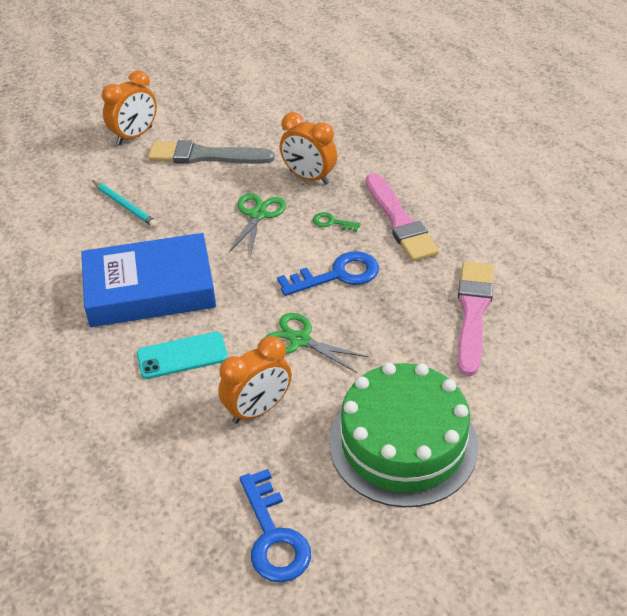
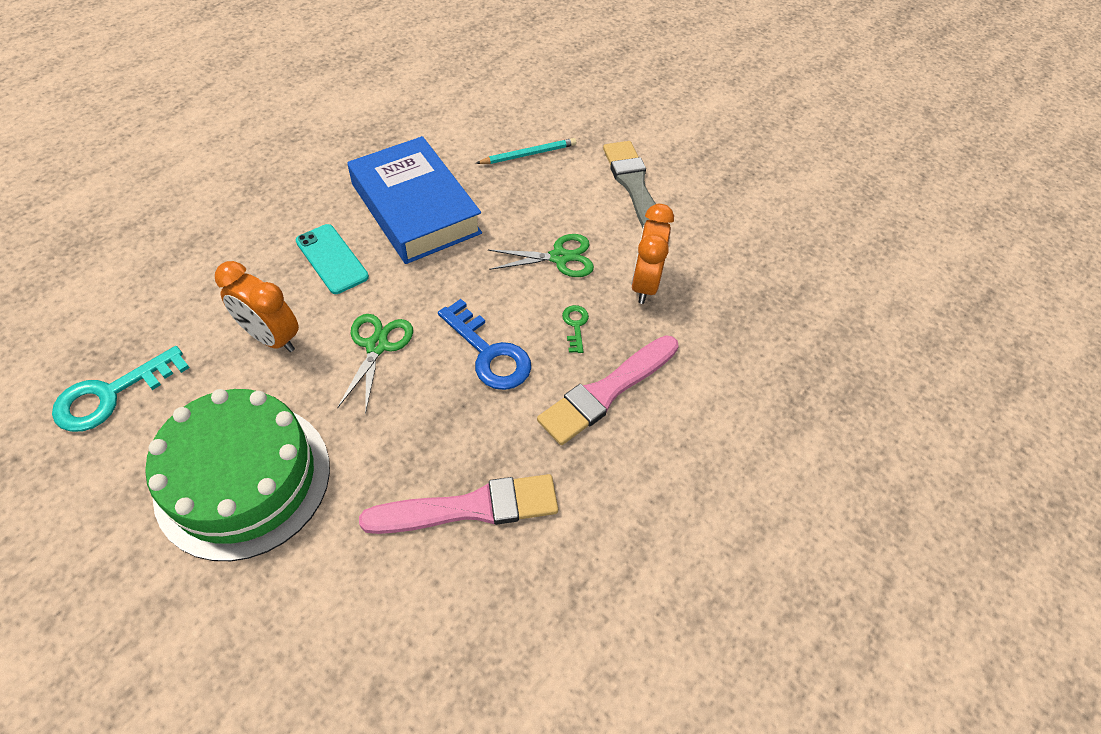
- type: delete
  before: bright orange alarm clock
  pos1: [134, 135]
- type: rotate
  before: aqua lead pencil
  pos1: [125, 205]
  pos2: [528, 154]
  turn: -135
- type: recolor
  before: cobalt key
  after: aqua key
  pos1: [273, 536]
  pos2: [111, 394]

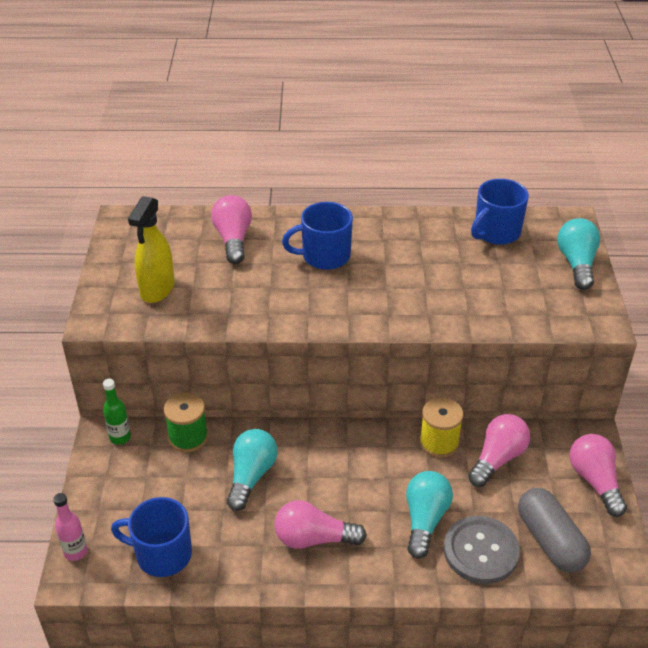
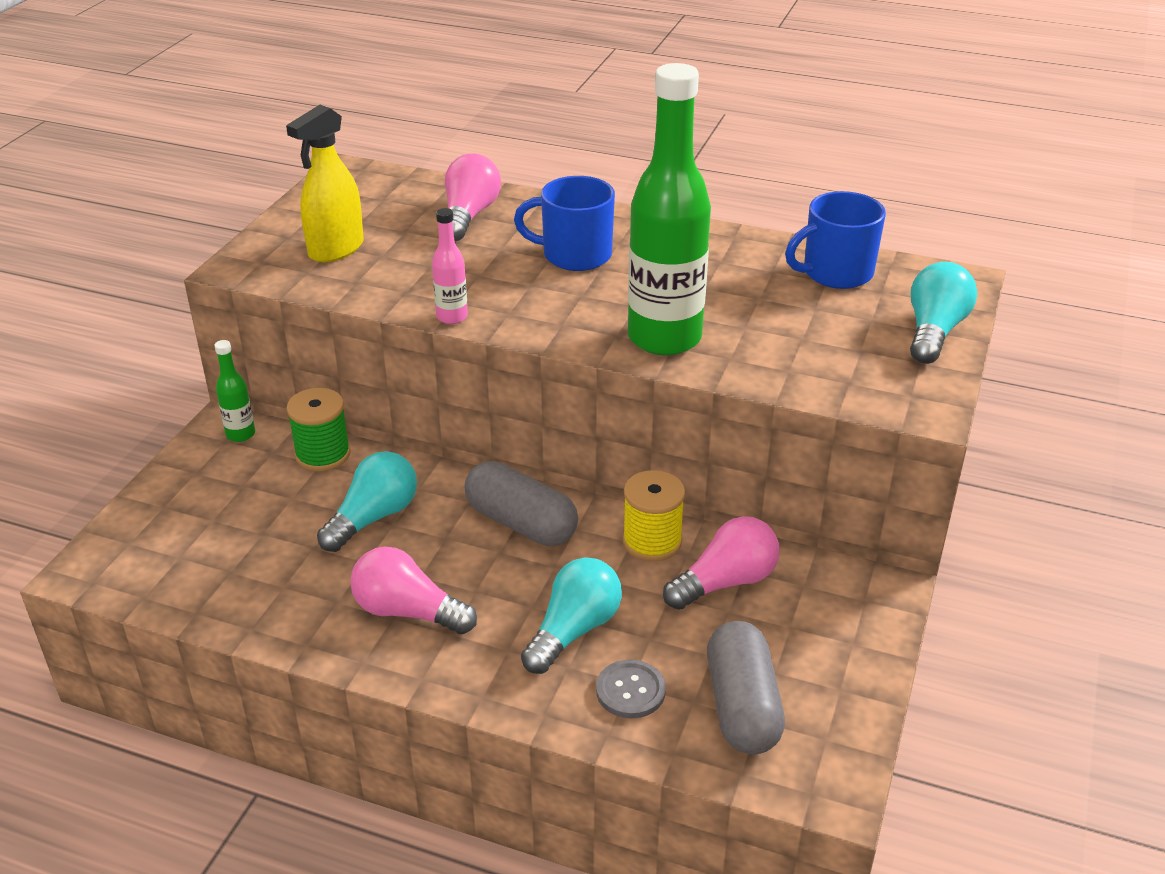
- type: delete
  before: pink light bulb
  pos1: [595, 481]
- type: move
  before: pink flask
  pos1: [75, 552]
  pos2: [452, 317]
- type: delete
  before: cobalt mug
  pos1: [162, 554]
- type: resize
  before: grey button
  pos1: [481, 551]
  pos2: [630, 691]
  scale: 0.61
- type: insert
  after: leaf-green flask
  pos2: [664, 338]
- type: insert
  after: grey pill shape
  pos2: [521, 523]

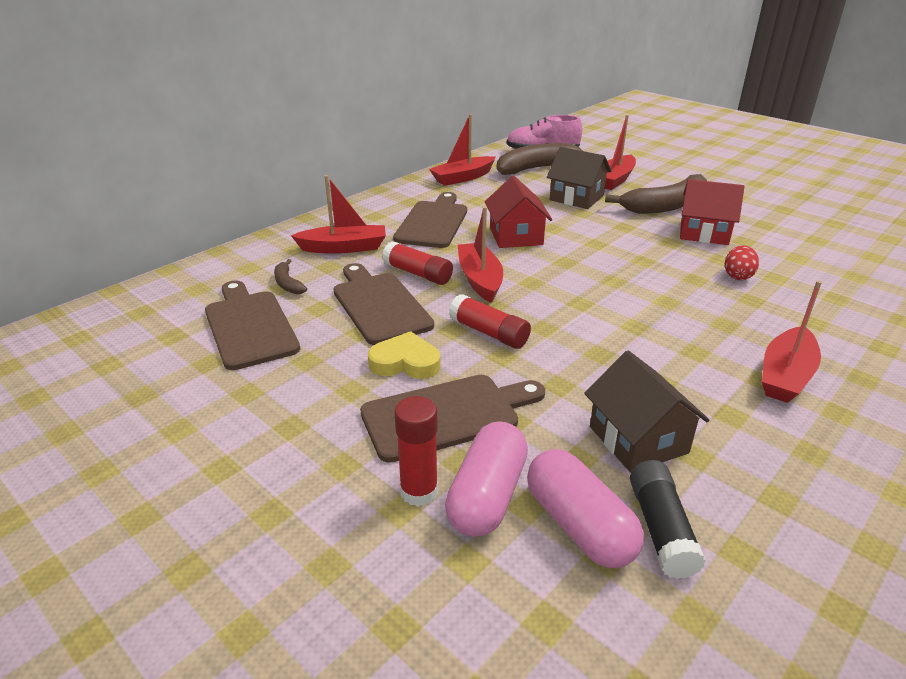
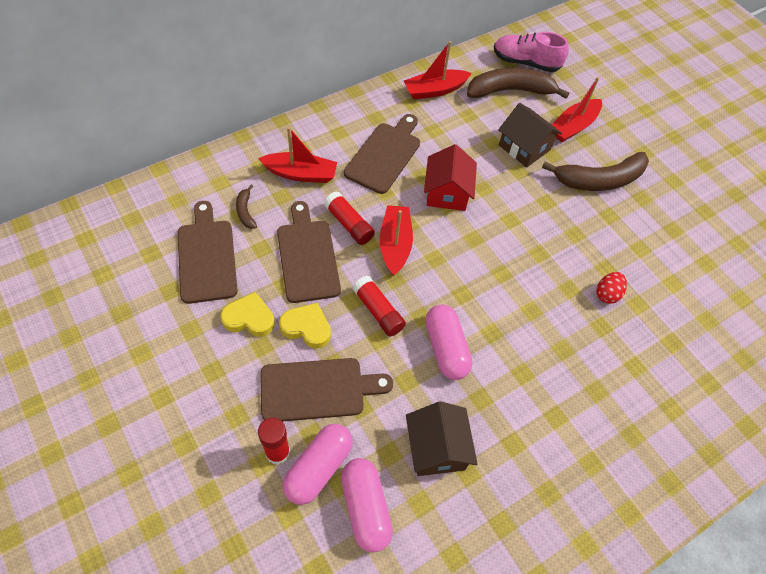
- type: delete
  before: red house
  pos1: [704, 233]
- type: delete
  before: red sailboat
  pos1: [785, 375]
- type: delete
  before: black stick of glue
  pos1: [661, 529]
- type: insert
  after: yellow love heart
  pos2: [249, 318]
- type: insert
  after: pink pill shape
  pos2: [446, 348]

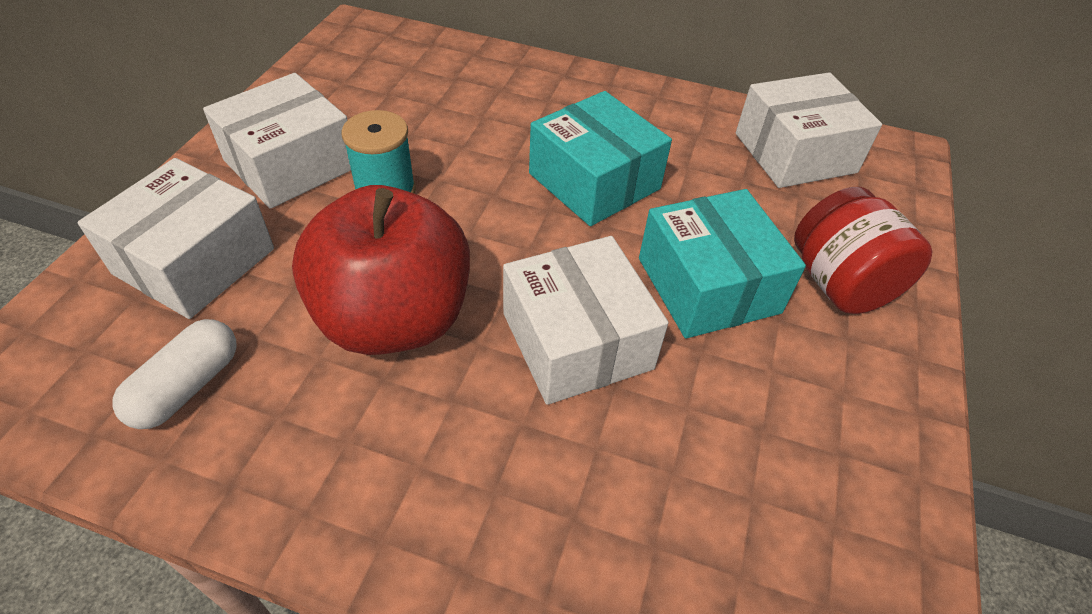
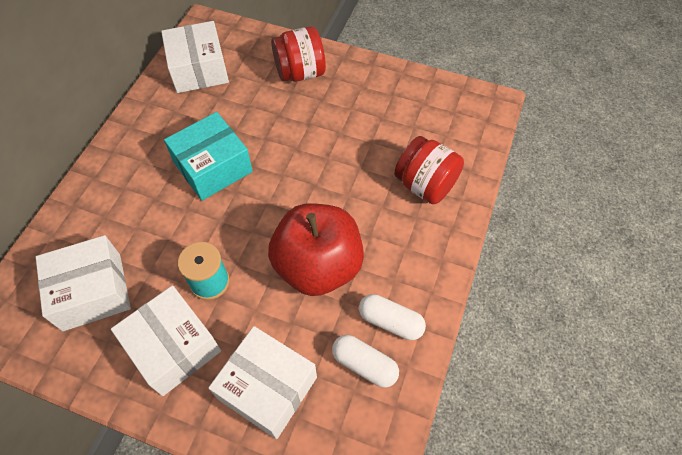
- type: delete
  before: aqua package
  pos1: [708, 285]
- type: move
  before: white package
  pos1: [577, 341]
  pos2: [92, 291]
- type: insert
  after: red jar
  pos2: [425, 185]
- type: insert
  after: white pill shape
  pos2: [390, 321]

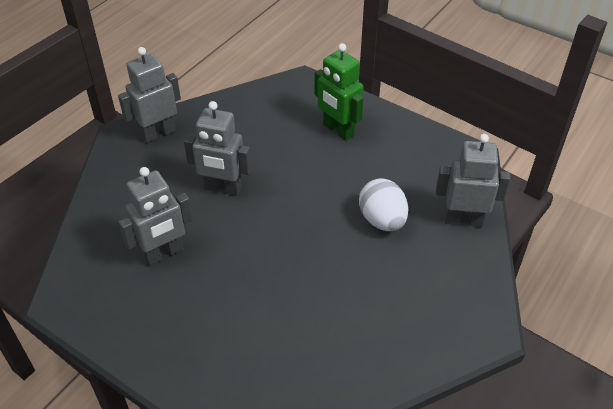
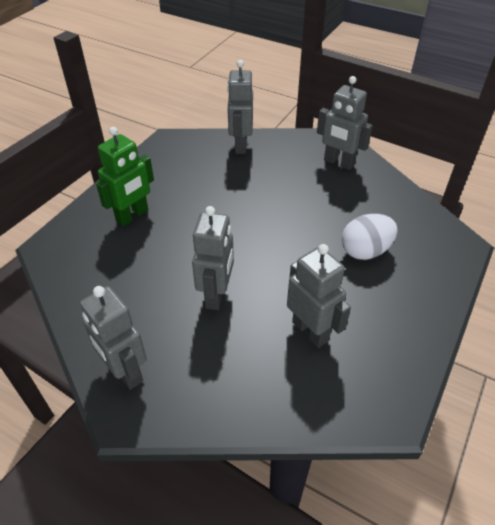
- type: move
  before: white toy egg
  pos1: [382, 220]
  pos2: [365, 251]
- type: insert
  after: grey robot figure
  pos2: [339, 162]

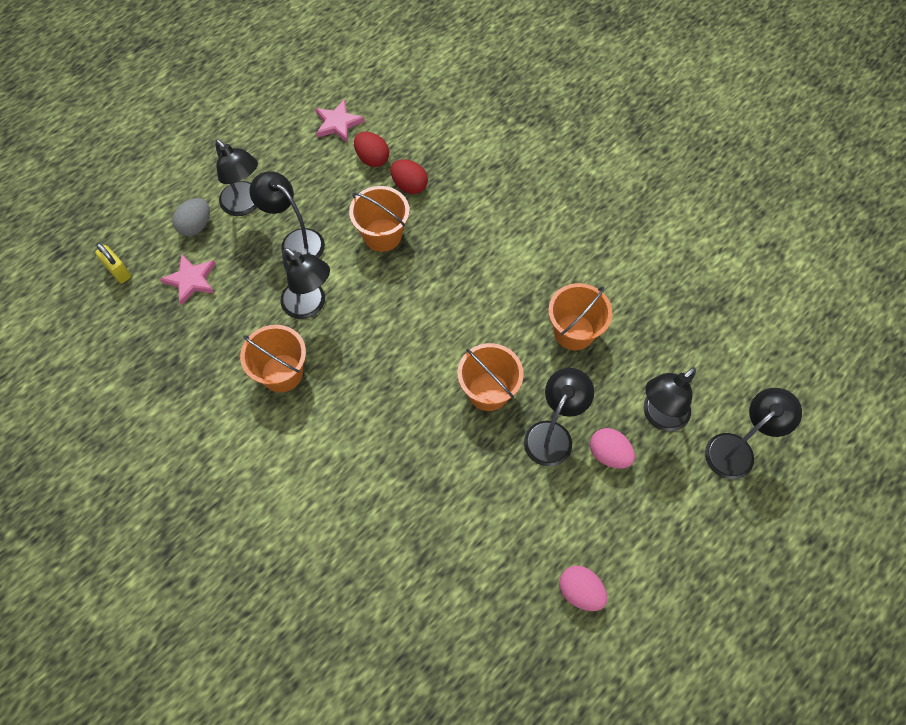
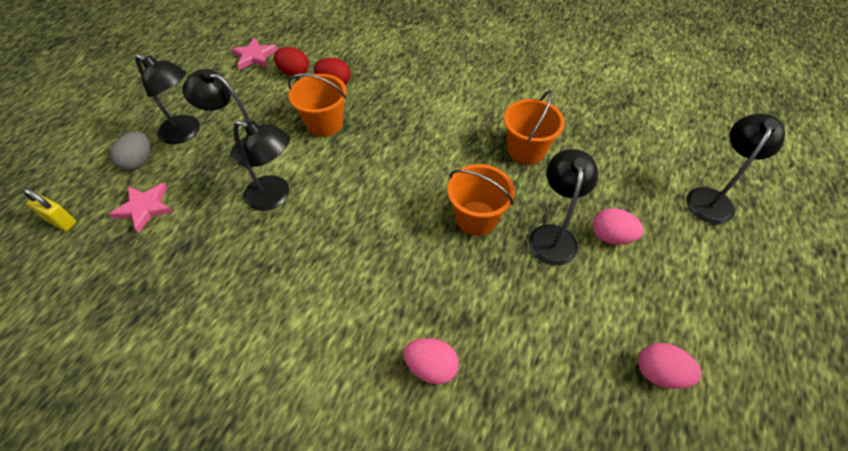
- type: delete
  before: bright orange pail
  pos1: [282, 373]
- type: delete
  before: black reading lamp
  pos1: [659, 416]
- type: insert
  after: pink toy egg
  pos2: [431, 367]

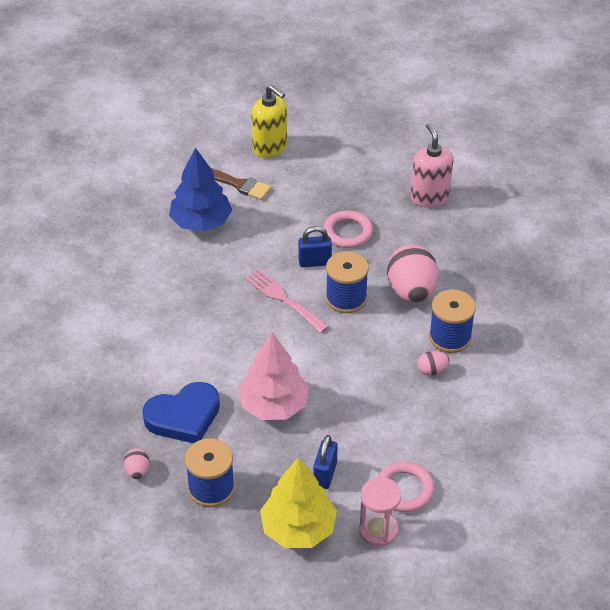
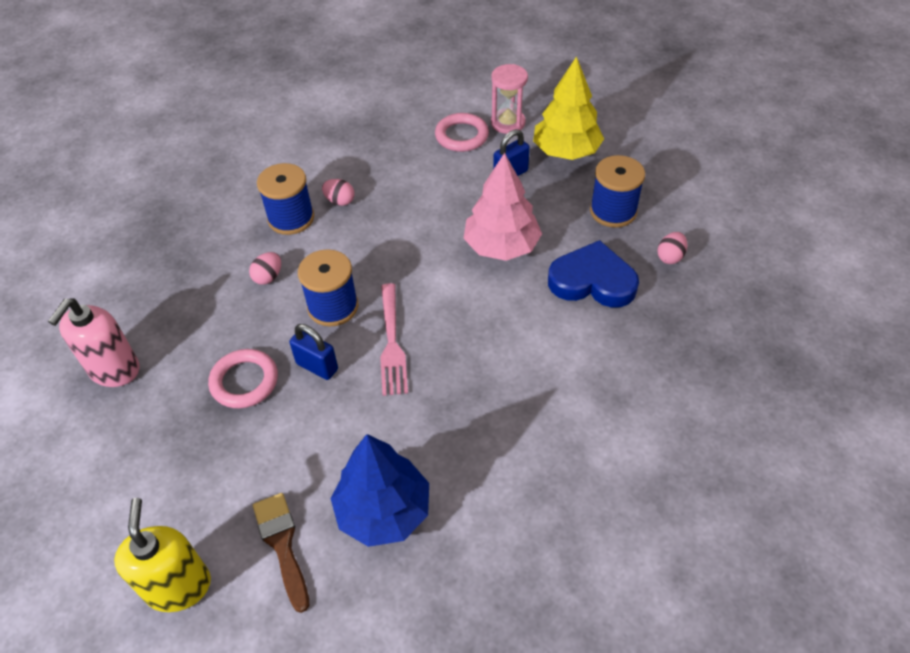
- type: resize
  before: pink toy egg
  pos1: [411, 291]
  pos2: [268, 277]
  scale: 0.45

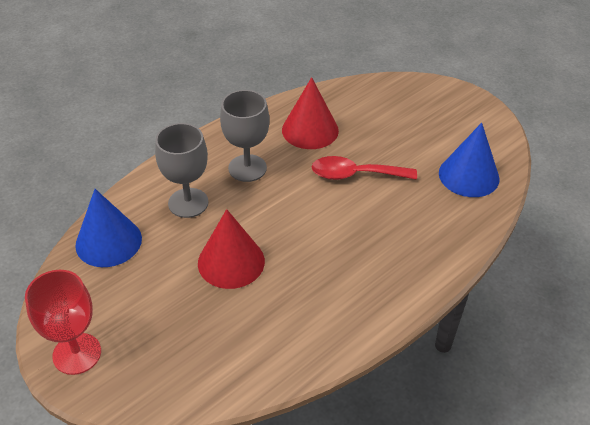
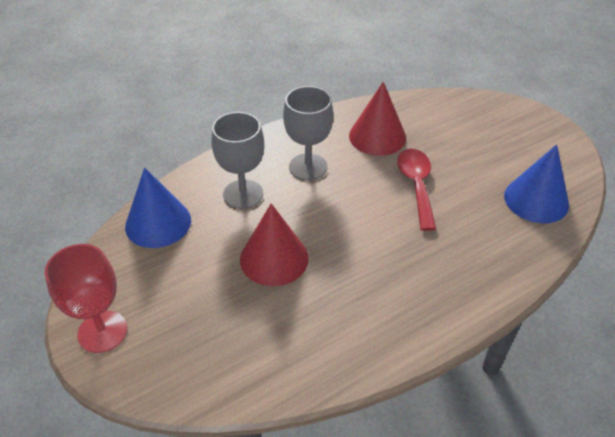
- type: rotate
  before: red tablespoon
  pos1: [355, 175]
  pos2: [416, 185]
  turn: 75

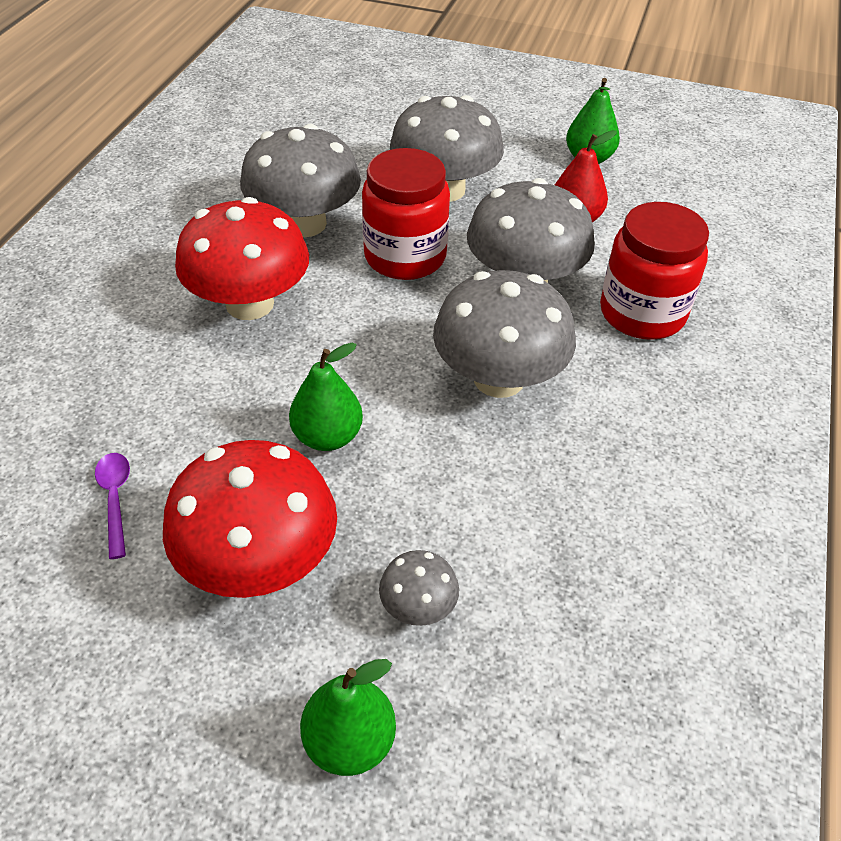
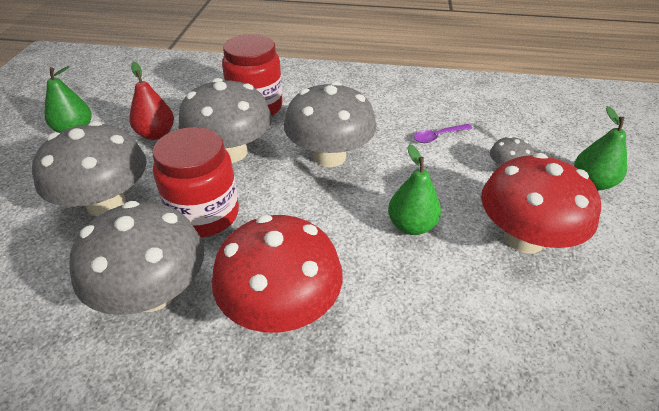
- type: move
  before: royal purple tablespoon
  pos1: [115, 499]
  pos2: [438, 136]

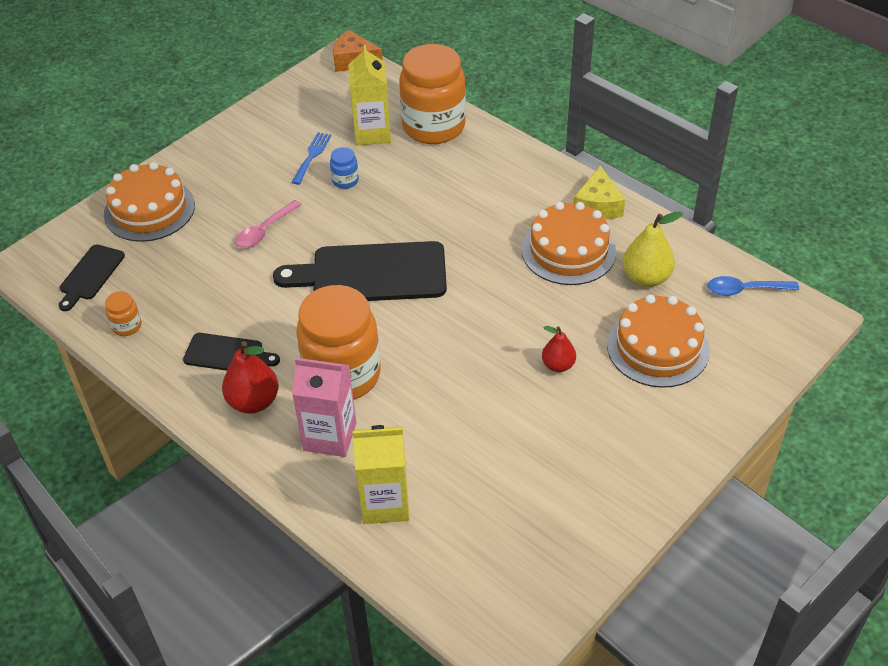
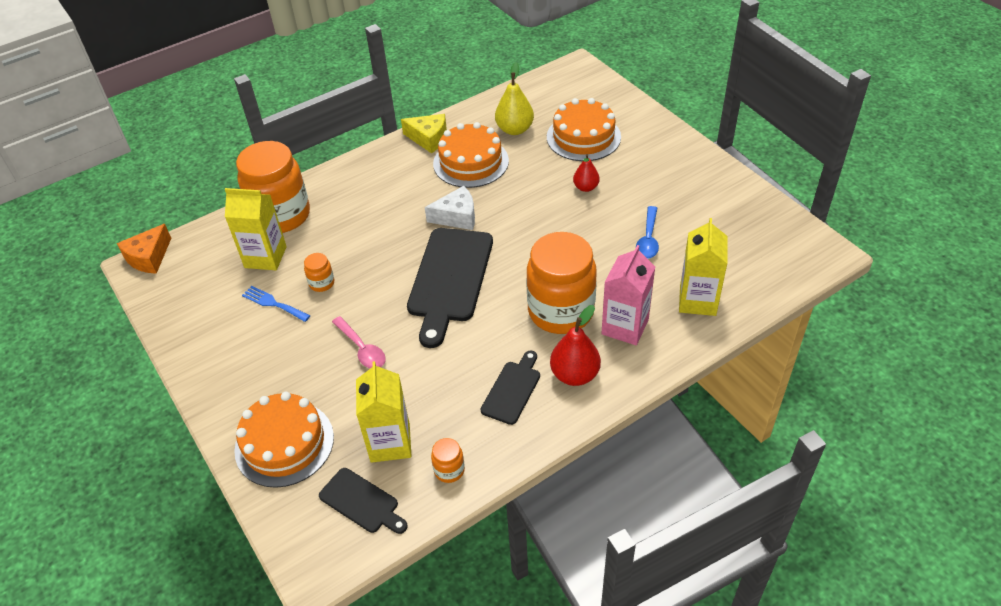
- type: recolor
  before: cobalt jar
  after: bright orange jar
  pos1: [345, 181]
  pos2: [322, 283]
- type: move
  before: cobalt tablespoon
  pos1: [745, 290]
  pos2: [648, 239]
- type: insert
  after: white piece of cheese
  pos2: [457, 217]
- type: insert
  after: yellow milk carton
  pos2: [390, 443]

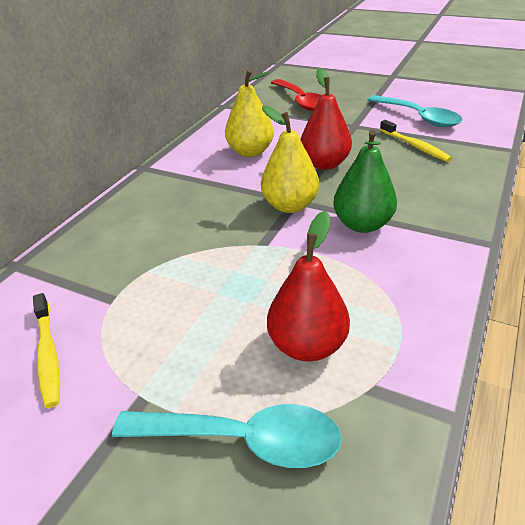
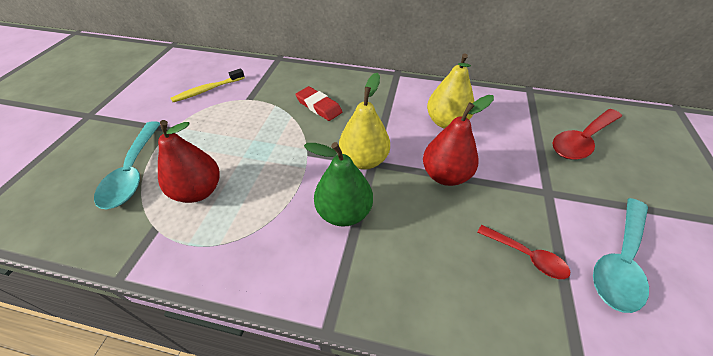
- type: replace
  before: yellow dental brush
  after: red tablespoon
  pos1: [414, 146]
  pos2: [526, 256]
- type: insert
  after: red pencil eraser
  pos2: [319, 106]

